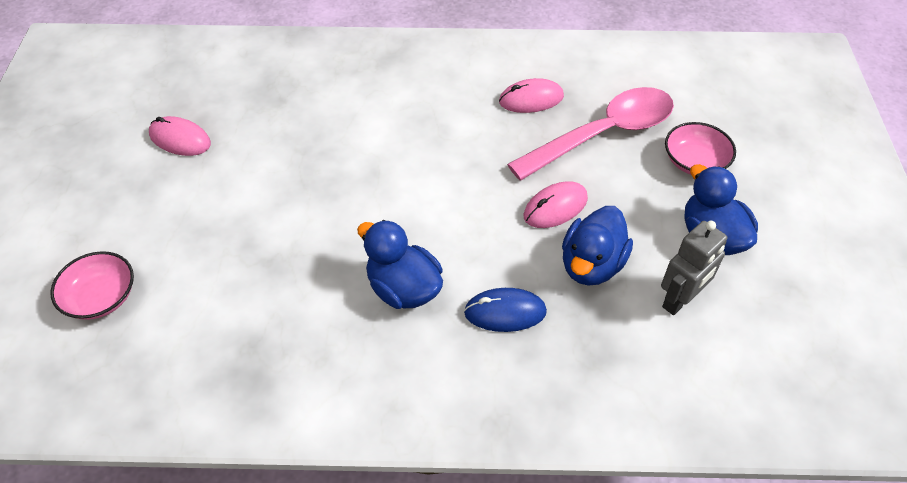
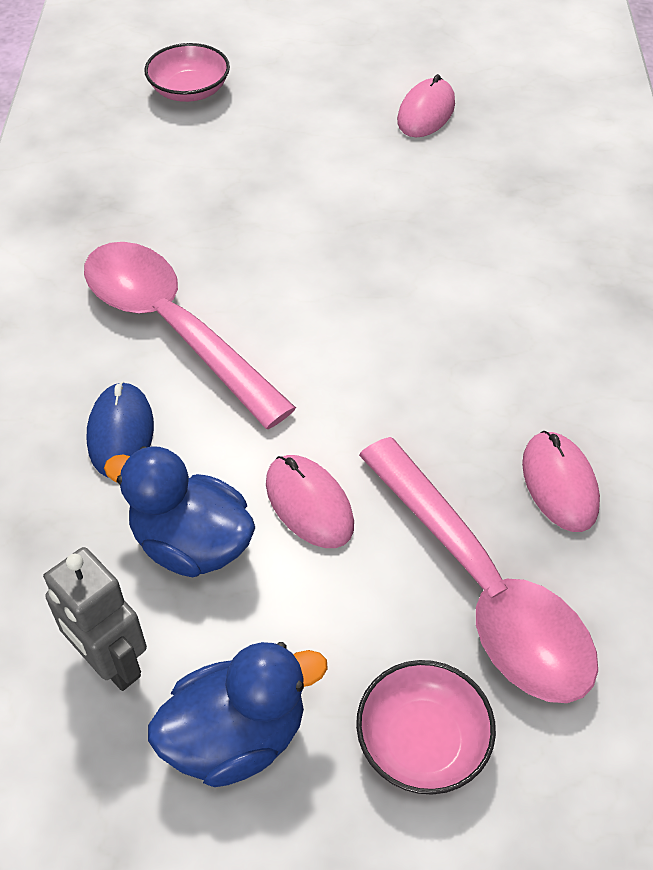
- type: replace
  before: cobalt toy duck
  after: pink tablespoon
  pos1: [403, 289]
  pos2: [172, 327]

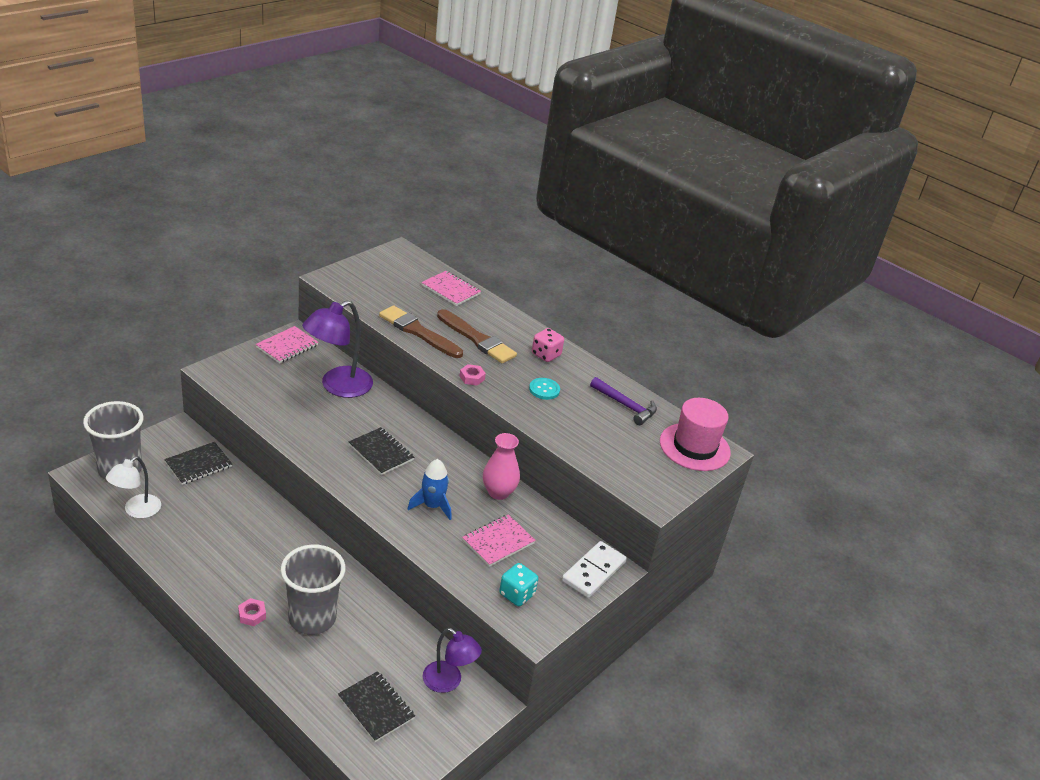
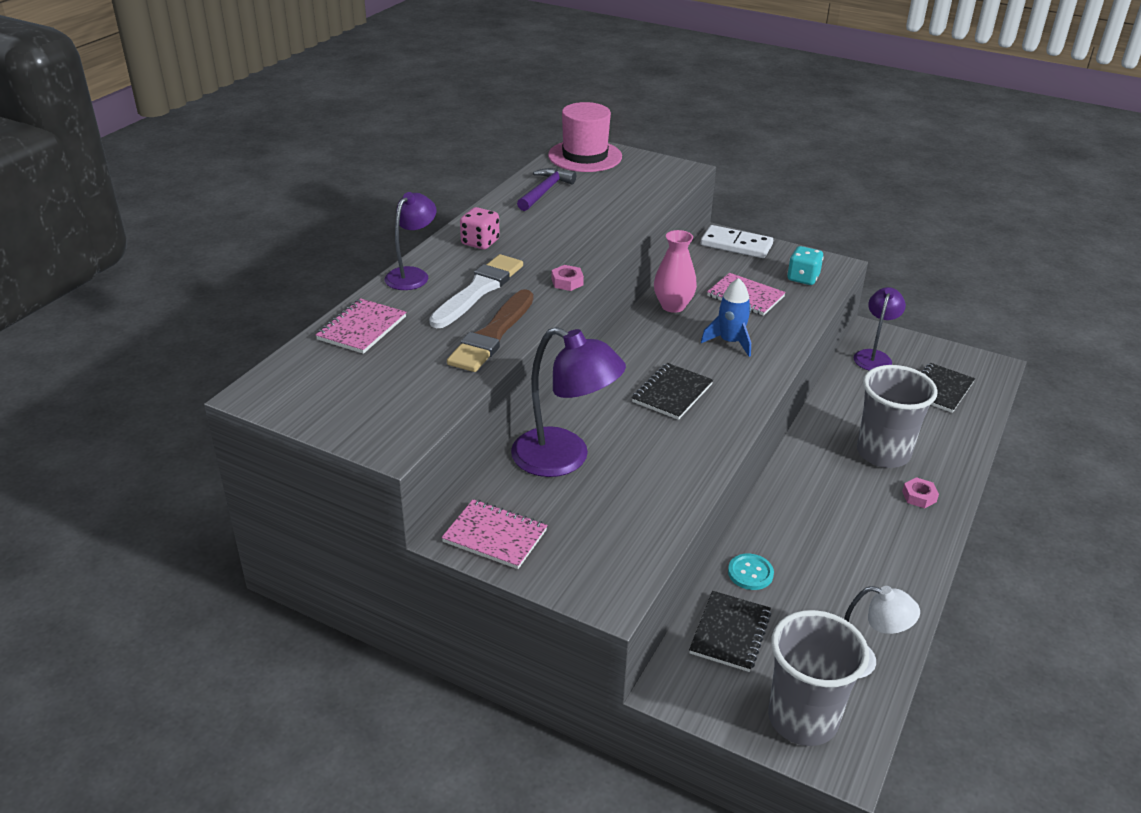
- type: recolor
  before: brown brush
  after: white brush
  pos1: [477, 339]
  pos2: [478, 290]
- type: move
  before: aqua button
  pos1: [544, 390]
  pos2: [750, 573]
- type: rotate
  before: black notebook
  pos1: [198, 465]
  pos2: [730, 633]
  turn: 75
- type: insert
  after: royal purple reading lamp
  pos2: [412, 275]

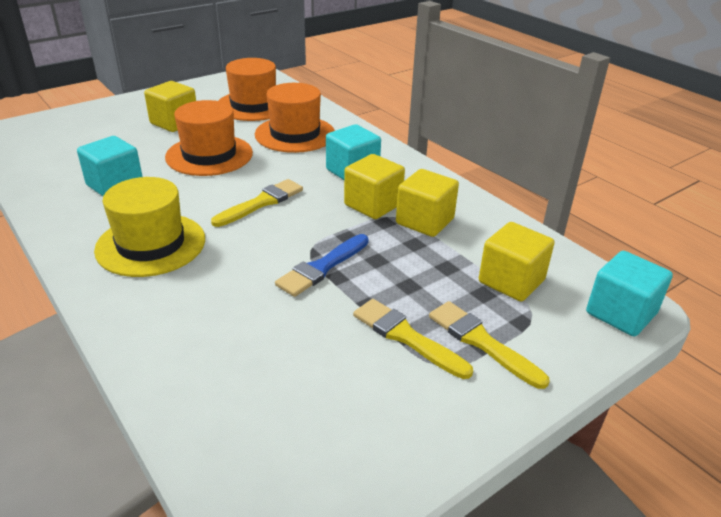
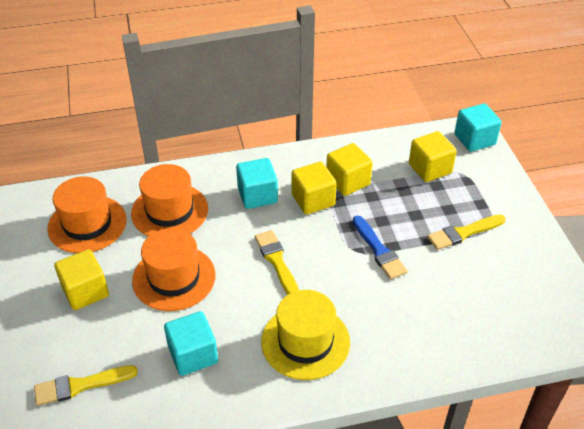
- type: move
  before: yellow brush
  pos1: [482, 342]
  pos2: [81, 385]

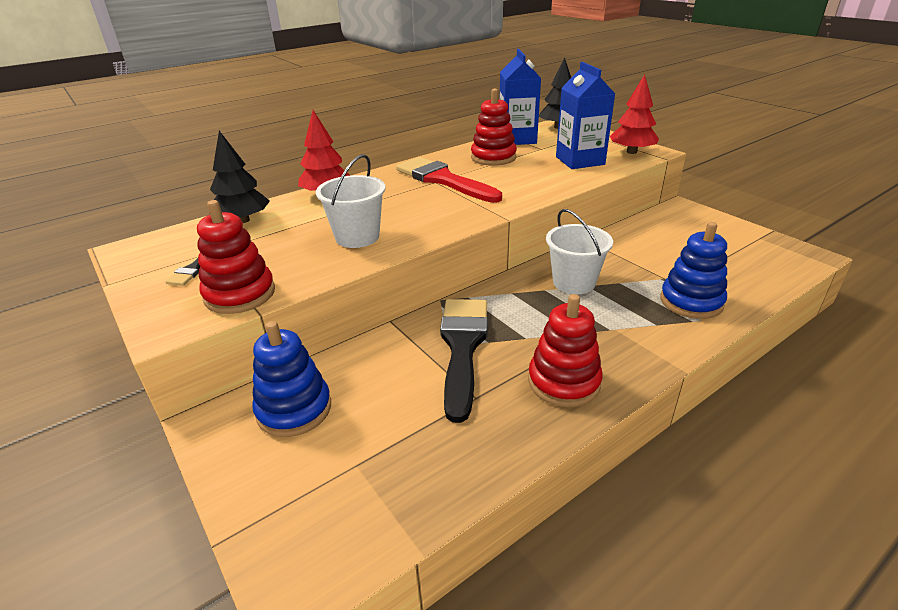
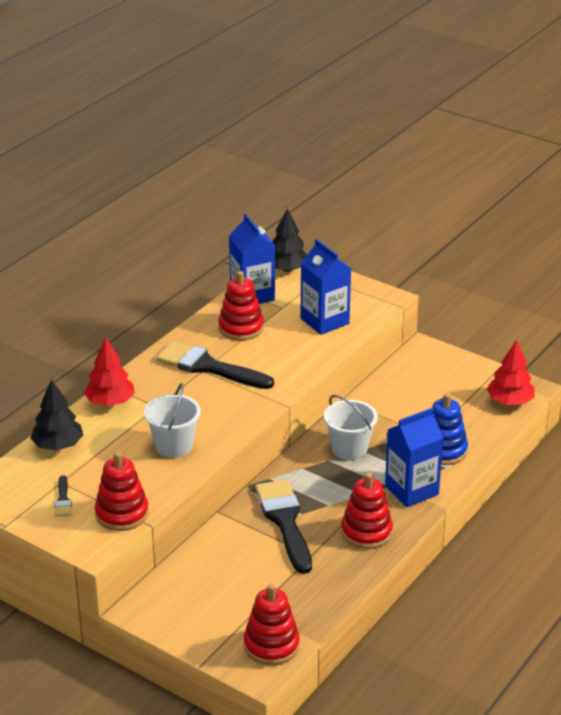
- type: move
  before: red toy tree
  pos1: [631, 152]
  pos2: [510, 402]
- type: recolor
  before: red brush
  after: black brush
  pos1: [443, 180]
  pos2: [208, 367]
- type: delete
  before: cobalt stacking toy
  pos1: [294, 409]
- type: insert
  after: cobalt milk carton
  pos2: [411, 490]
- type: insert
  after: red stacking toy
  pos2: [271, 645]

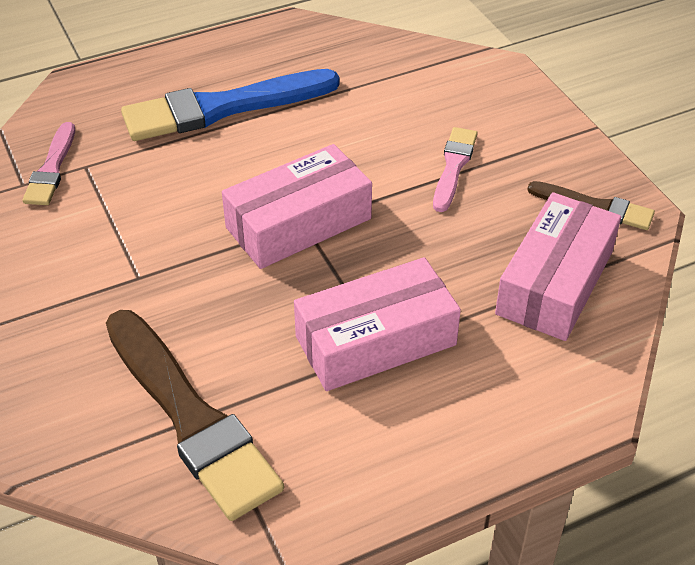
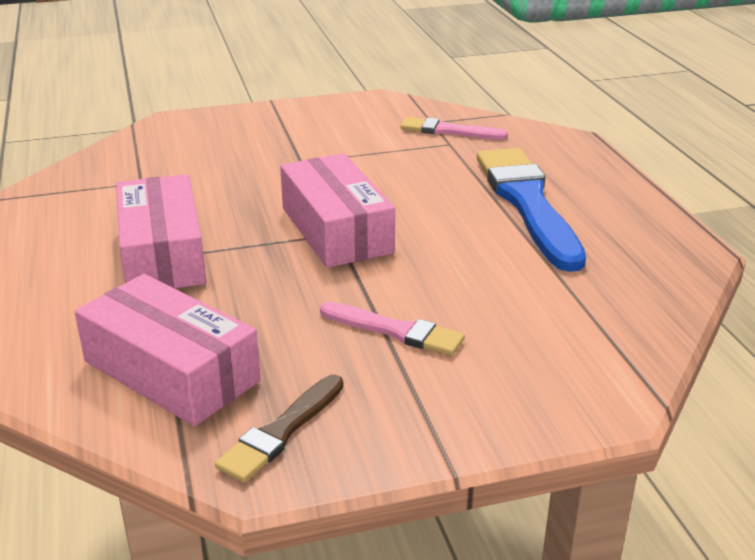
- type: delete
  before: brown brush
  pos1: [191, 417]

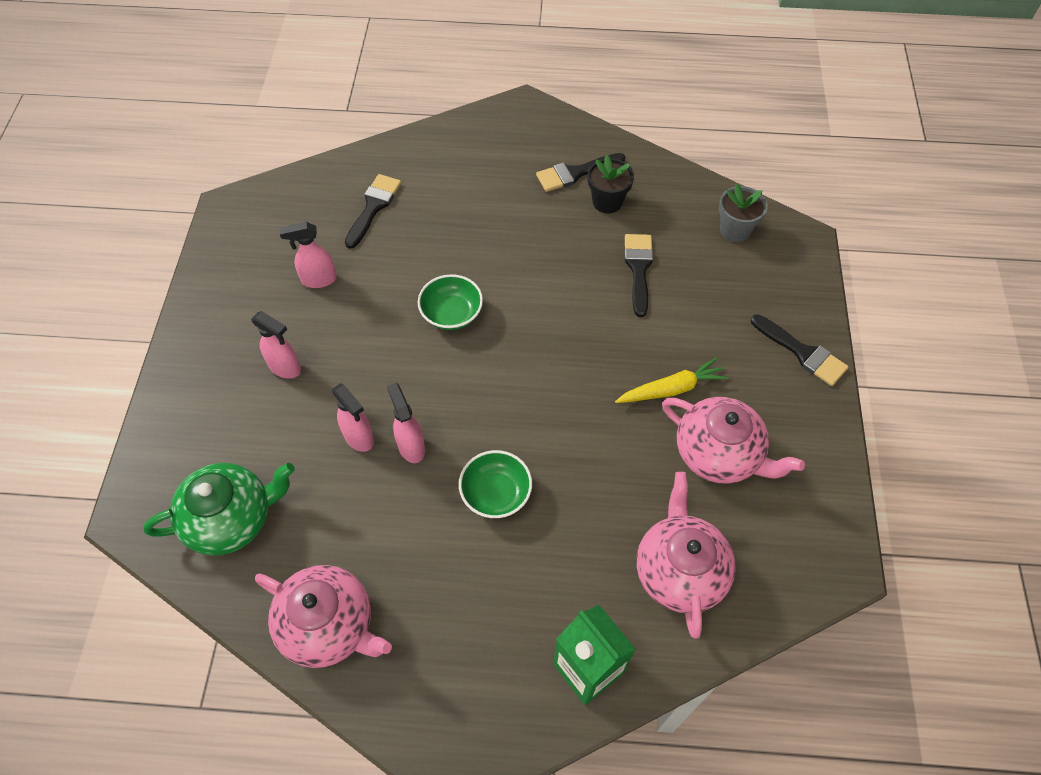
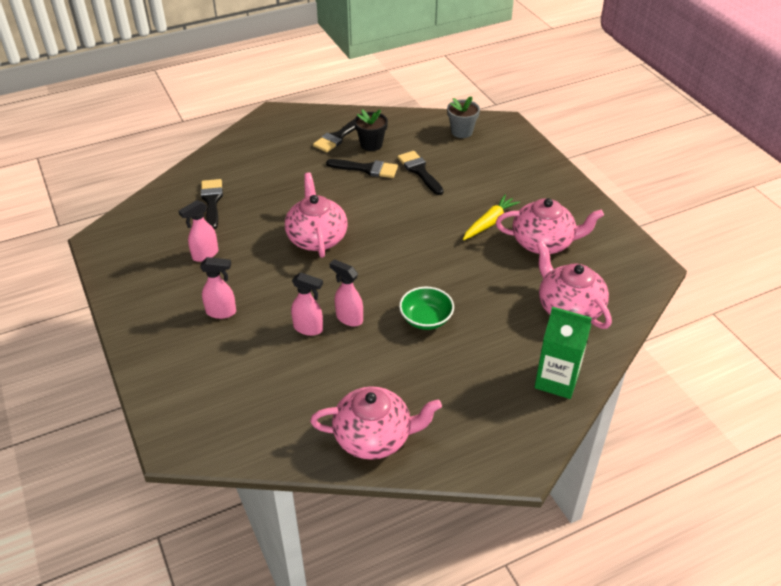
- type: replace
  before: leaf-green serving bowl
  after: pink teapot
  pos1: [451, 313]
  pos2: [317, 238]
- type: move
  before: black brush
  pos1: [802, 353]
  pos2: [367, 169]
- type: delete
  before: leaf-green teapot
  pos1: [231, 518]

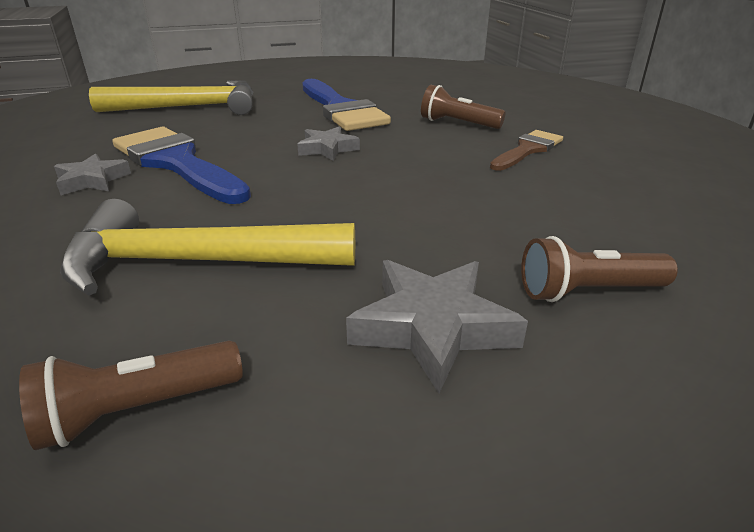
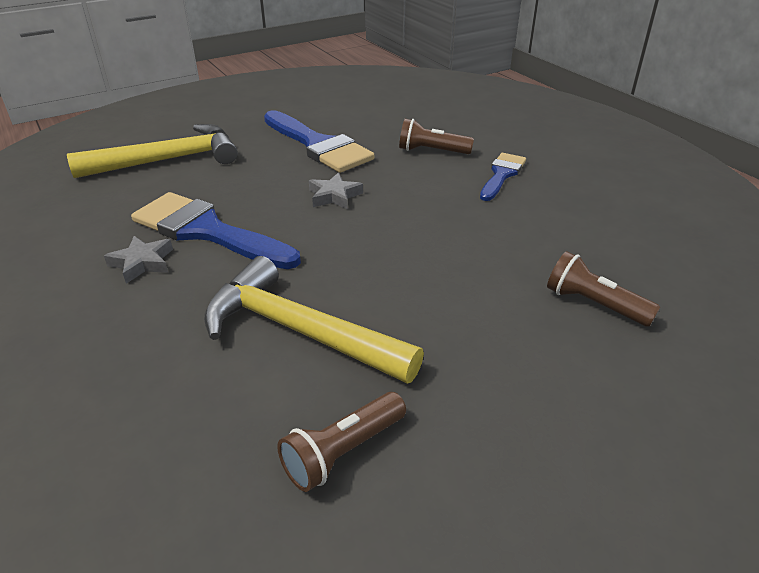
- type: recolor
  before: brown brush
  after: cobalt brush
  pos1: [527, 150]
  pos2: [502, 174]
- type: rotate
  before: yellow carpenter's hammer
  pos1: [194, 262]
  pos2: [298, 330]
  turn: 45
- type: rotate
  before: brown flashlight
  pos1: [588, 291]
  pos2: [594, 304]
  turn: 60
- type: delete
  before: grey five-pointed star
  pos1: [433, 327]

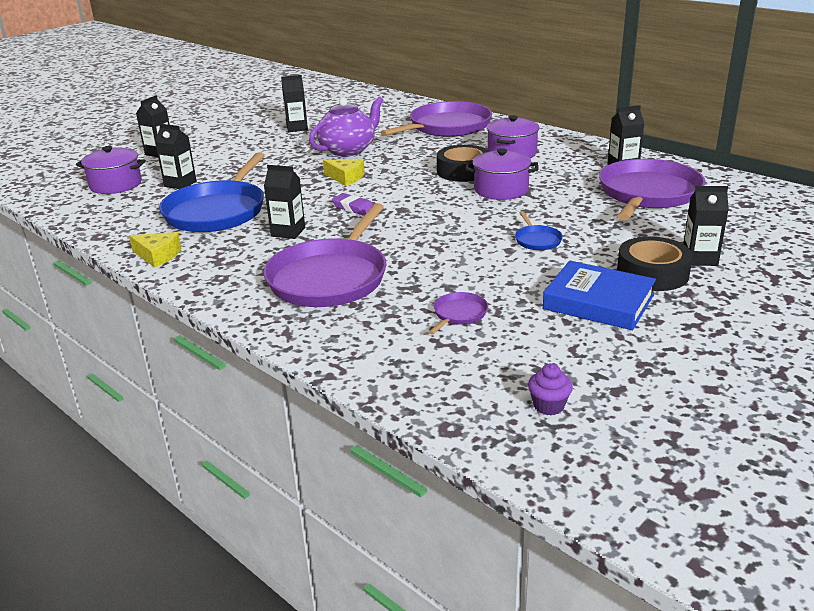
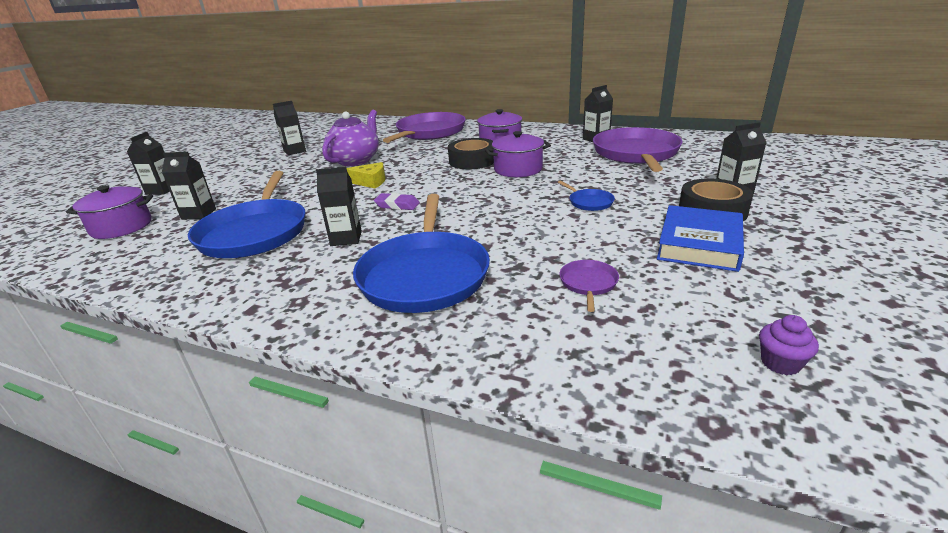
- type: recolor
  before: royal purple frying pan
  after: cobalt frying pan
  pos1: [330, 277]
  pos2: [425, 274]
- type: delete
  before: yellow piece of cheese
  pos1: [158, 255]
- type: rotate
  before: cobalt hardcover
  pos1: [598, 302]
  pos2: [699, 244]
  turn: -75

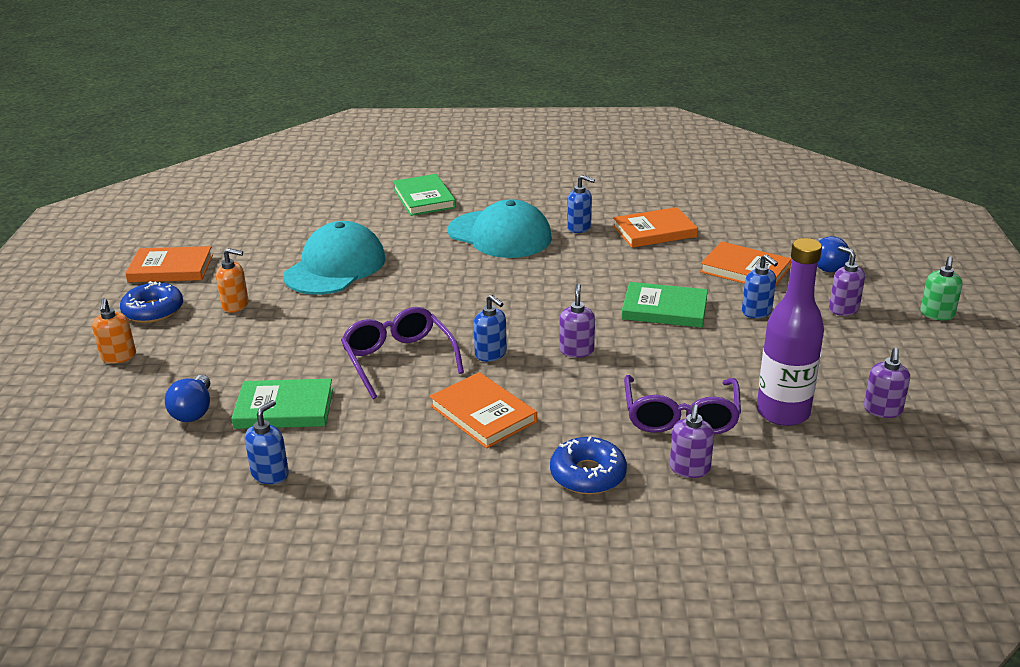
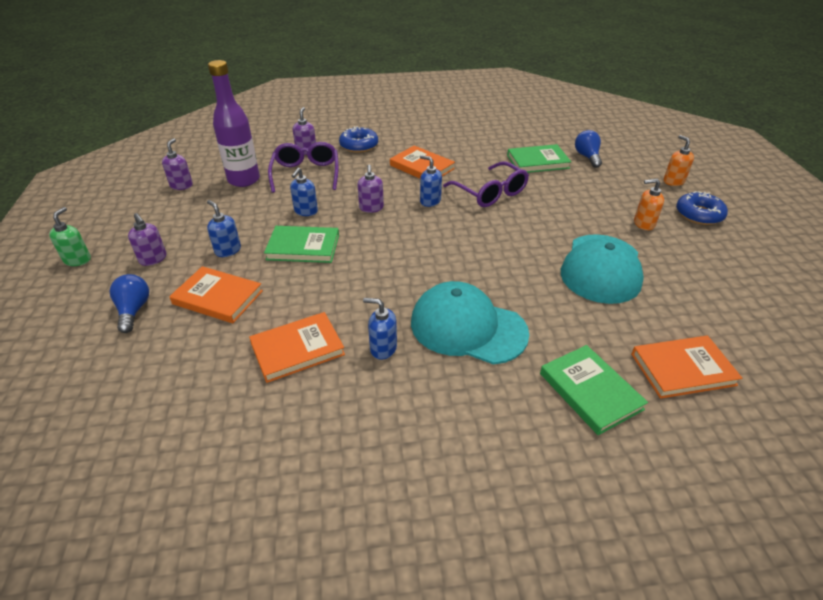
- type: move
  before: bright orange hardcover
  pos1: [170, 268]
  pos2: [682, 369]
- type: move
  before: cobalt soap pump
  pos1: [270, 474]
  pos2: [306, 211]

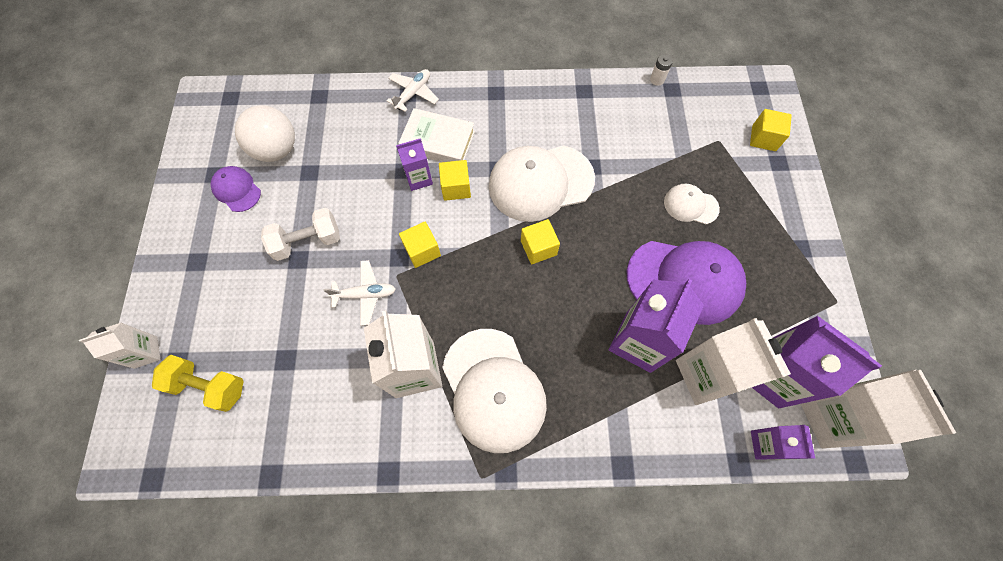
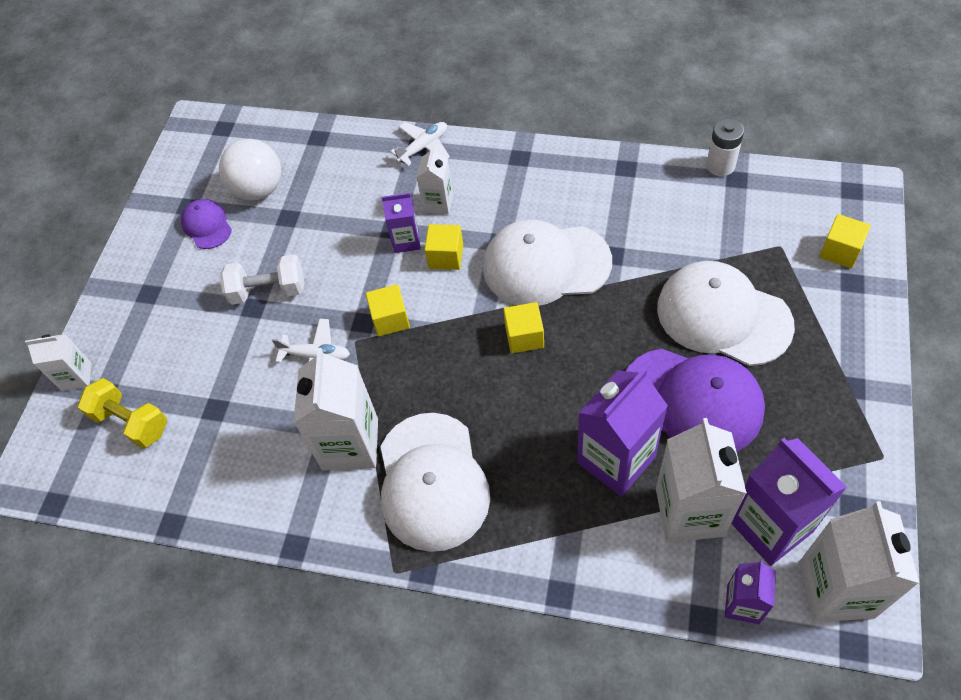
- type: resize
  before: white AA battery
  pos1: [657, 80]
  pos2: [720, 165]
  scale: 1.56
- type: replace
  before: white hardcover
  after: white milk carton
  pos1: [438, 141]
  pos2: [438, 203]
- type: resize
  before: white baseball cap
  pos1: [690, 205]
  pos2: [723, 316]
  scale: 2.0

